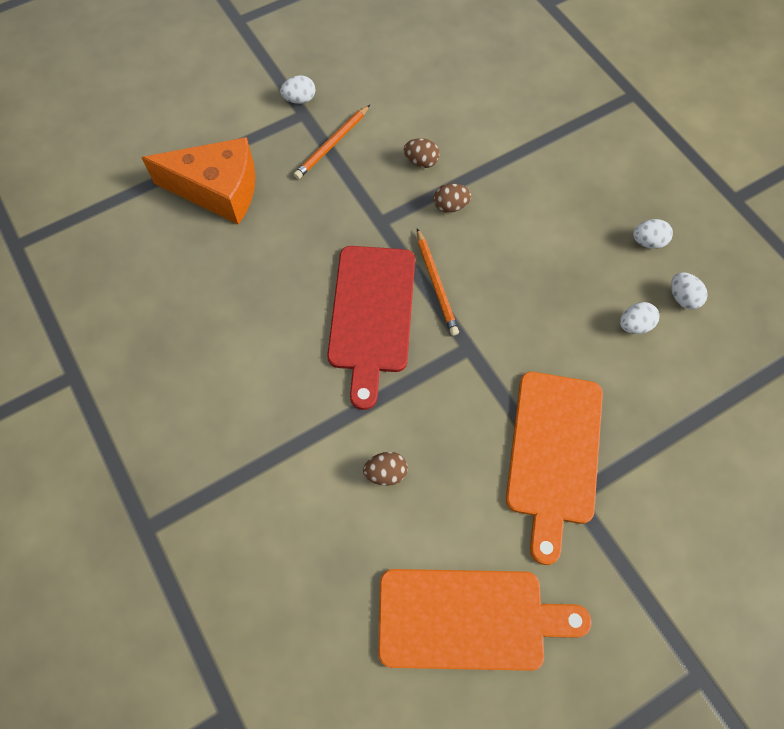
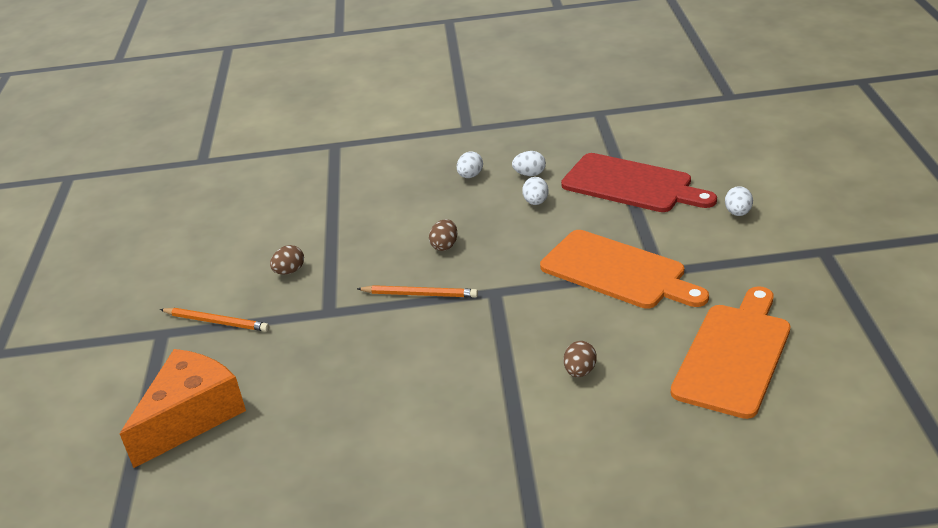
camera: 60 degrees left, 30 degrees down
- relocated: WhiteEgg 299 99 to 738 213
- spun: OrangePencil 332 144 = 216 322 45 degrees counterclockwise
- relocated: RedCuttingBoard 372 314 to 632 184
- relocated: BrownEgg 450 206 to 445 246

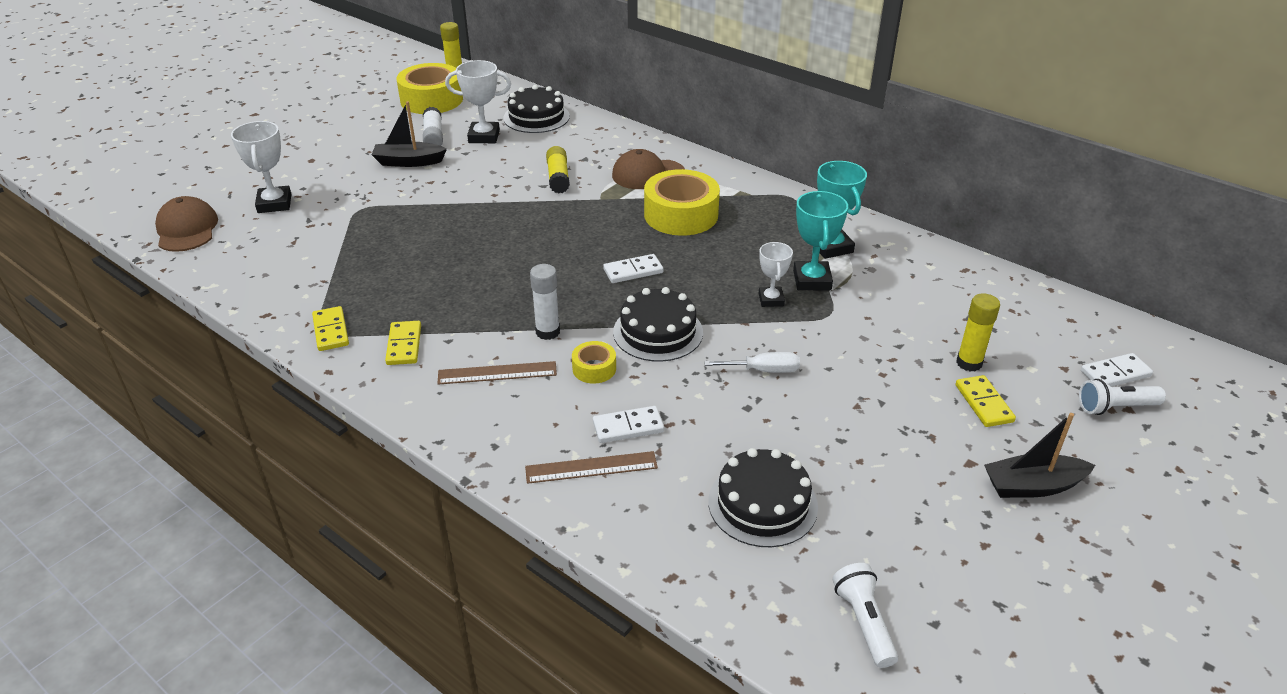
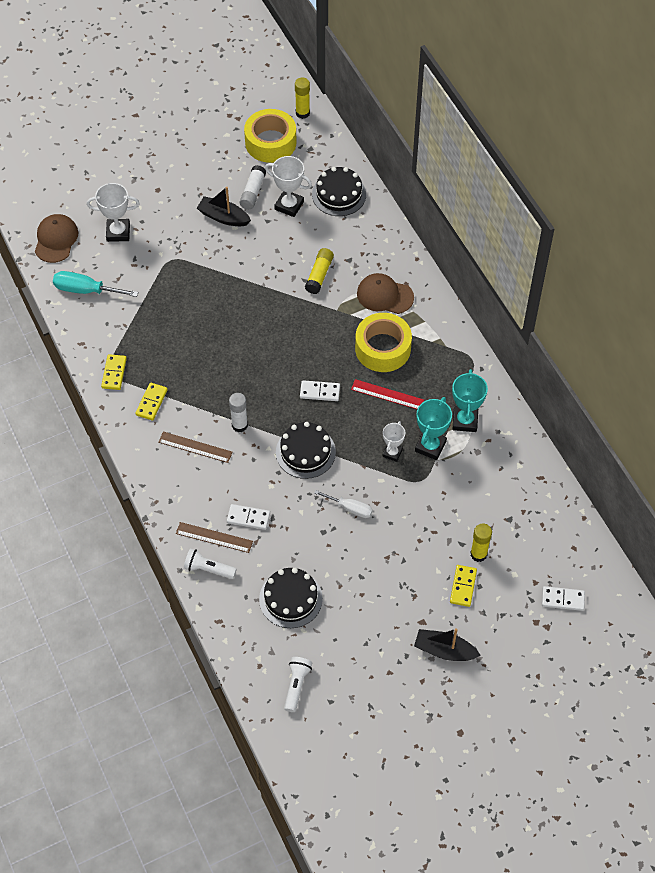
camera: 25 degrees right, 20 degrees up
- spun: WhiteTrophy 274 204 = 118 232 75 degrees clockwise
- missing: YellowTape 594 368
- relocated: WhiteFlashlight 1115 407 to 208 569
- appeared: TurquoiseScrewdriver 86 290
- appeared: RedRuler 387 394

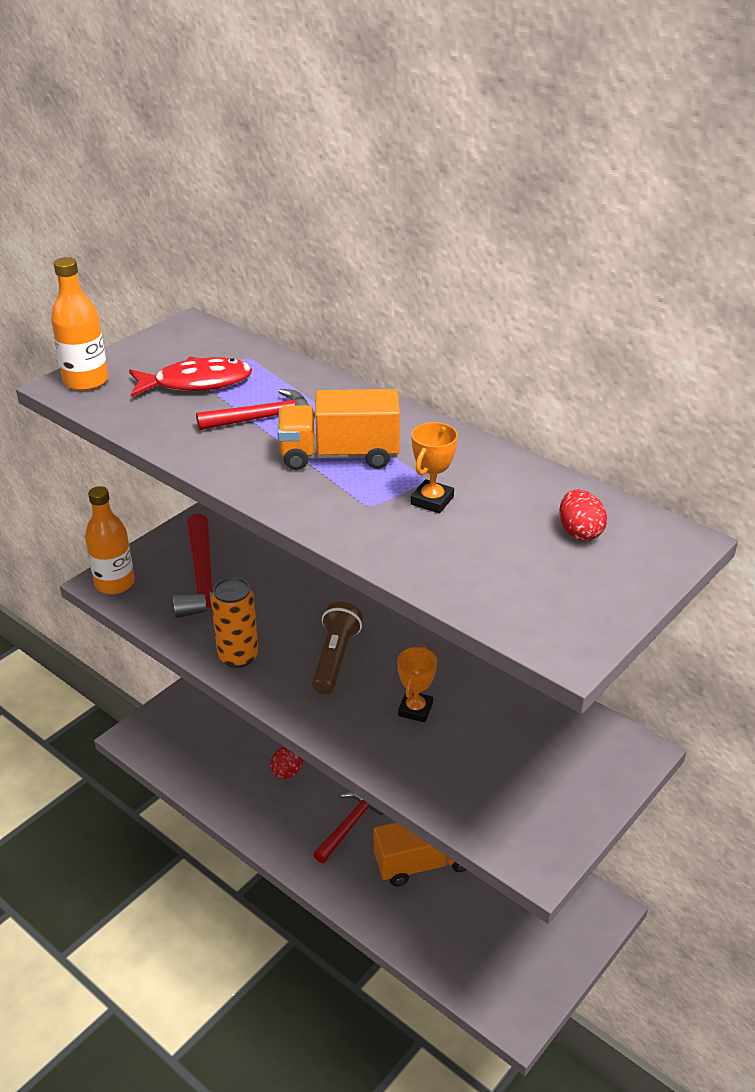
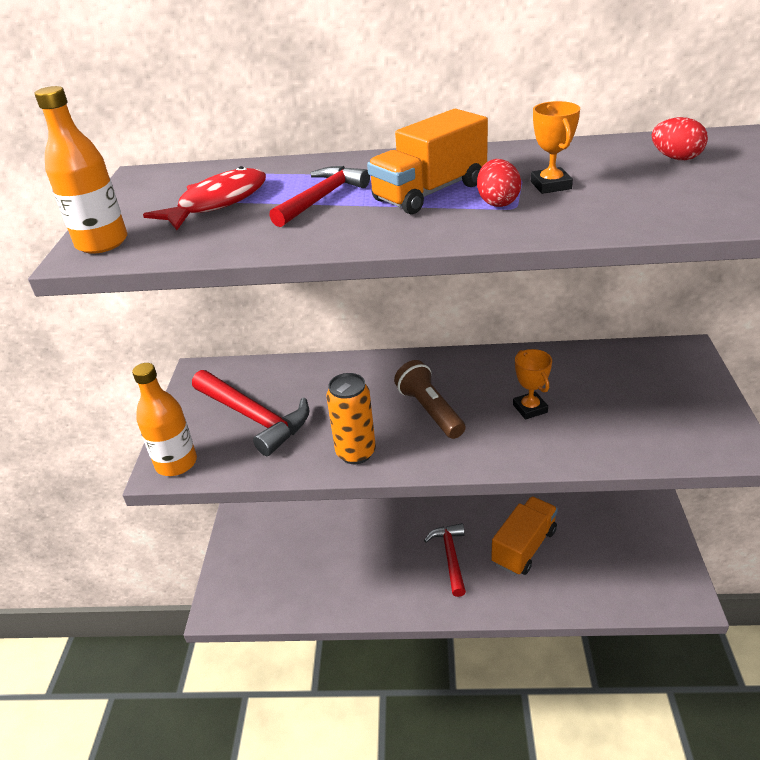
camera: 35 degrees left, 0 degrees up
- relocated: RedEgg 288 771 to 497 202

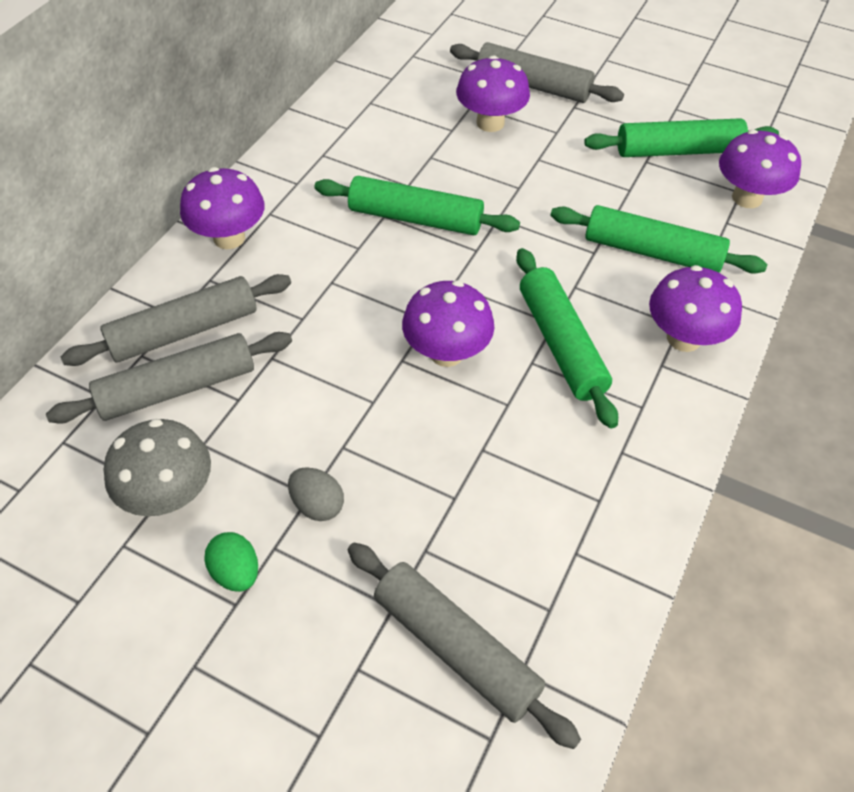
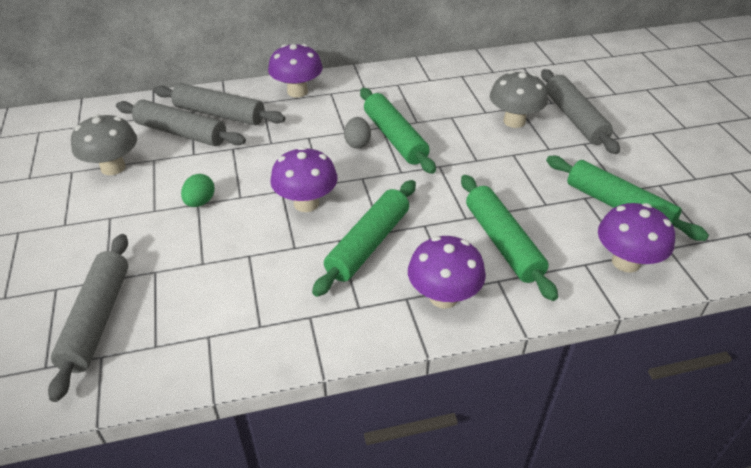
camera: 50 degrees right, 10 degrees down
- relocated: GreenEgg 236 572 to 200 202
- relocated: GreyEgg 317 505 to 357 143
- colour: PurpleMushroom 490 123 to GreyMushroom 514 121

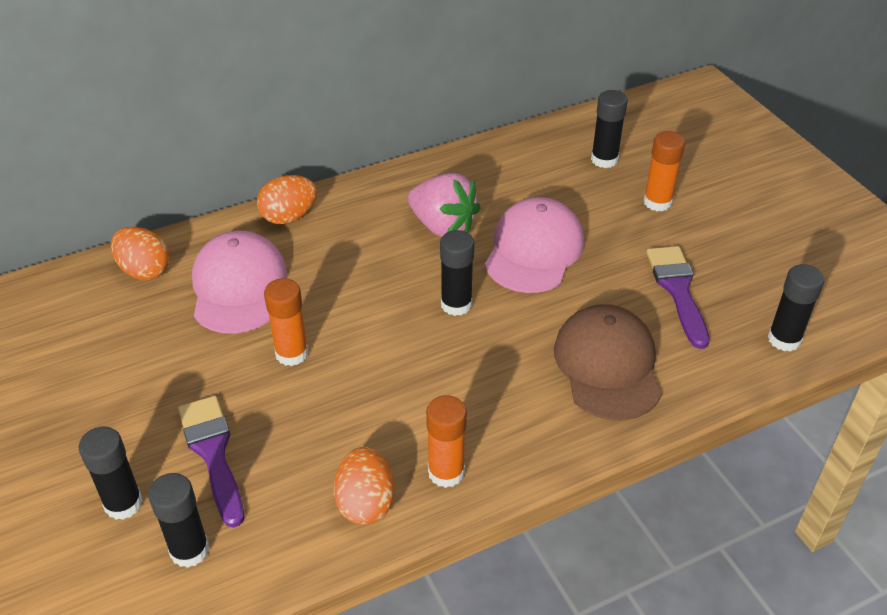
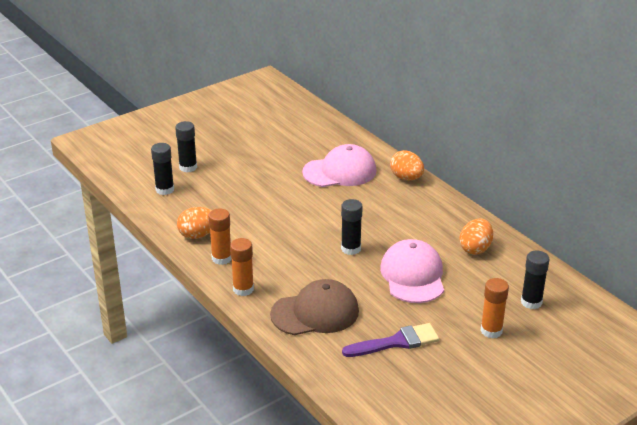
camera: 80 degrees right, 10 degrees down
- relocated: OrangeEgg 144 270 to 475 249
- missing: PurpleBrush 213 453
- relocated: OrangeGlueStick 291 353 to 243 289
- missing: PinkStrawberry 443 226
- spun: PinkCap 534 250 = 413 275 105 degrees counterclockwise
- missing: BlackGlueStick 784 339

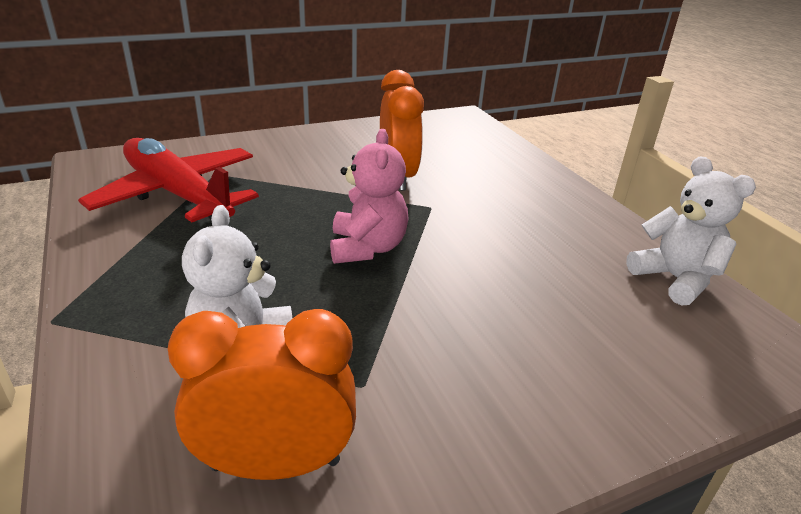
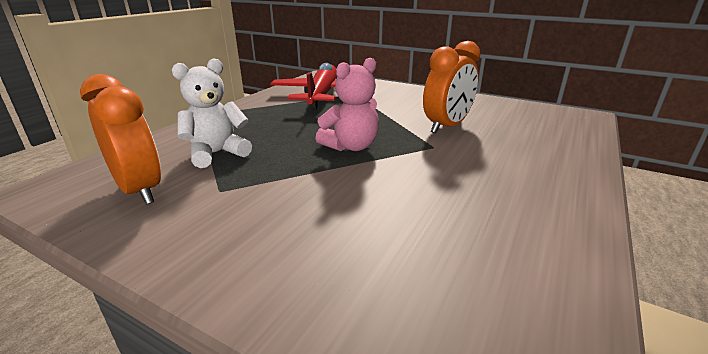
camera: 55 degrees right, 5 degrees down
- missing: WhiteTeddyBear 675 279

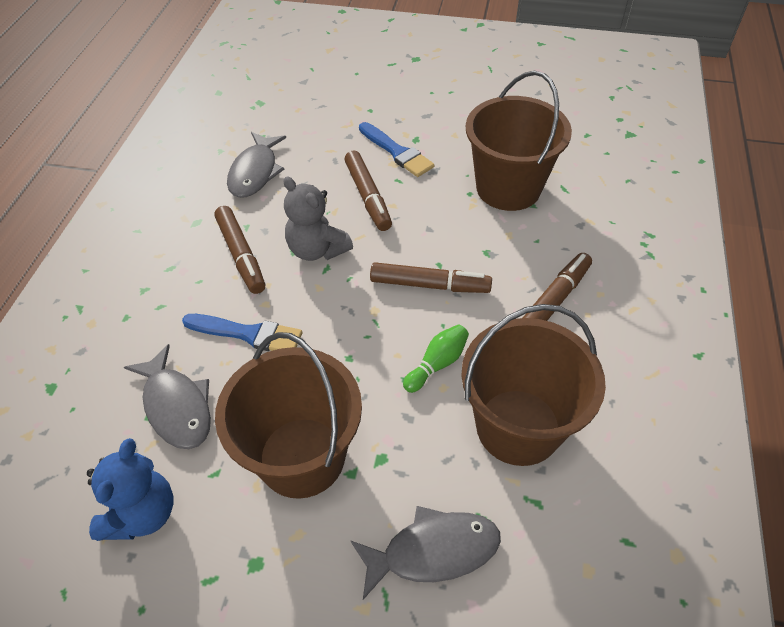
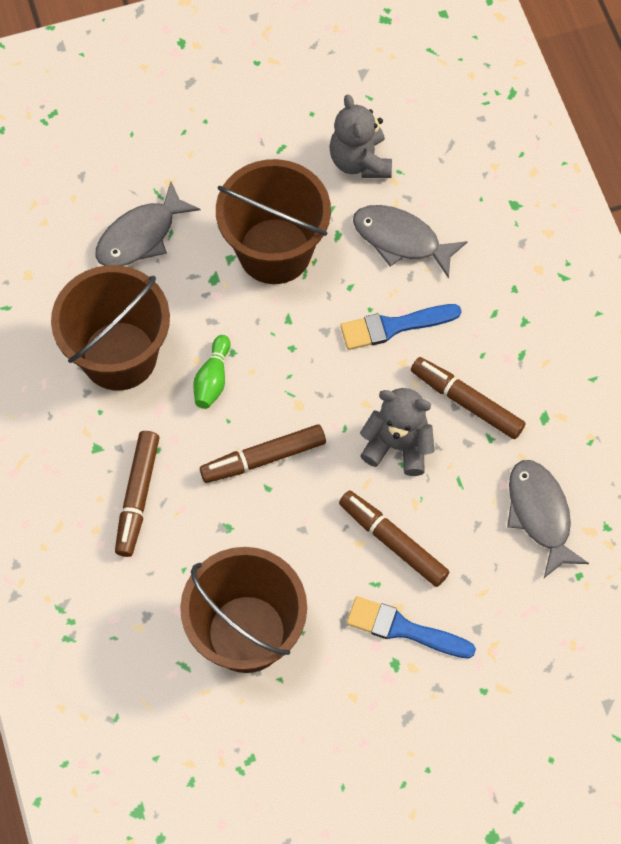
camera: 150 degrees right, 15 degrees up
- colour: BlueTeddyBear 142 513 to GreyTeddyBear 360 161

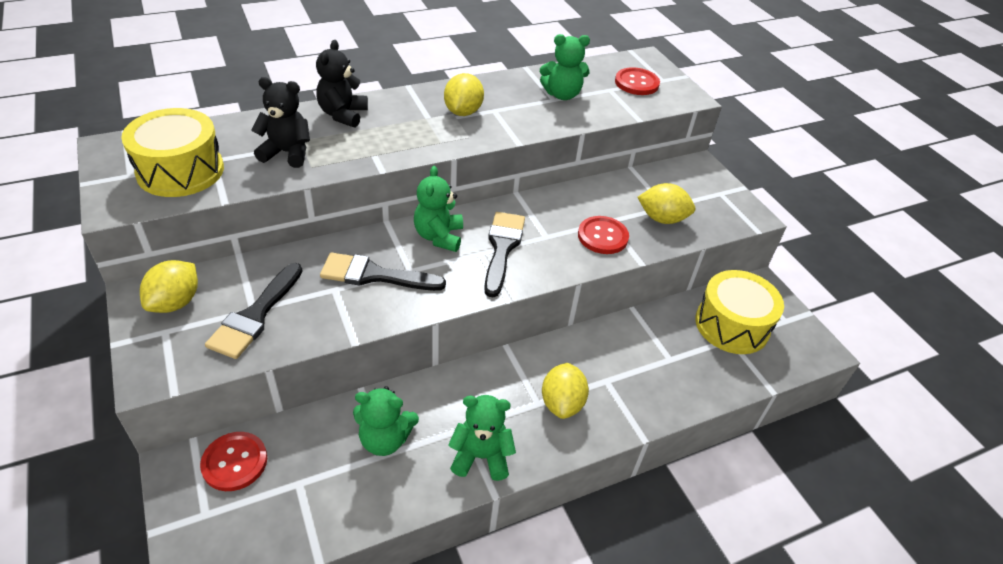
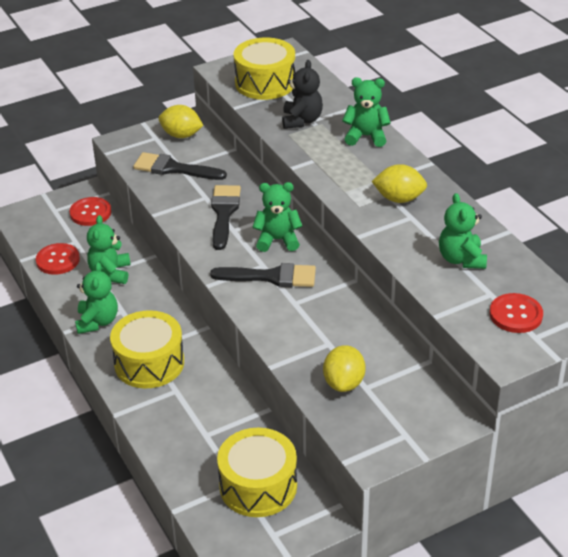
camera: 90 degrees right, 5 degrees down
- colour: BlackTeddyBear 343 114 to GreenTeddyBear 366 136
- exchanged: YellowLemon 562 403 to YellowDrum 149 363
- relocated: RedButton 602 236 to 58 260

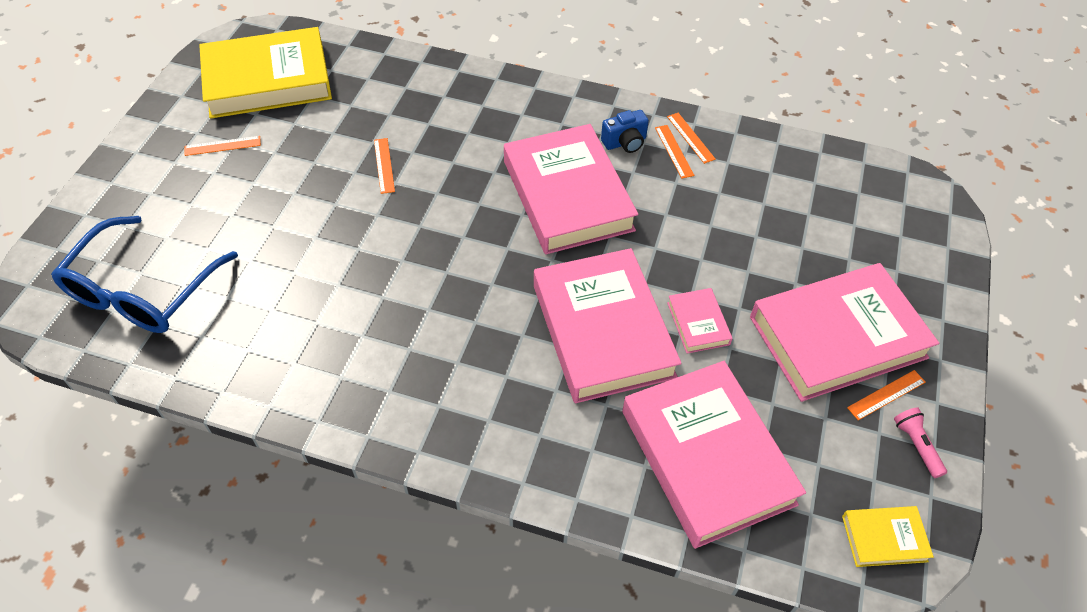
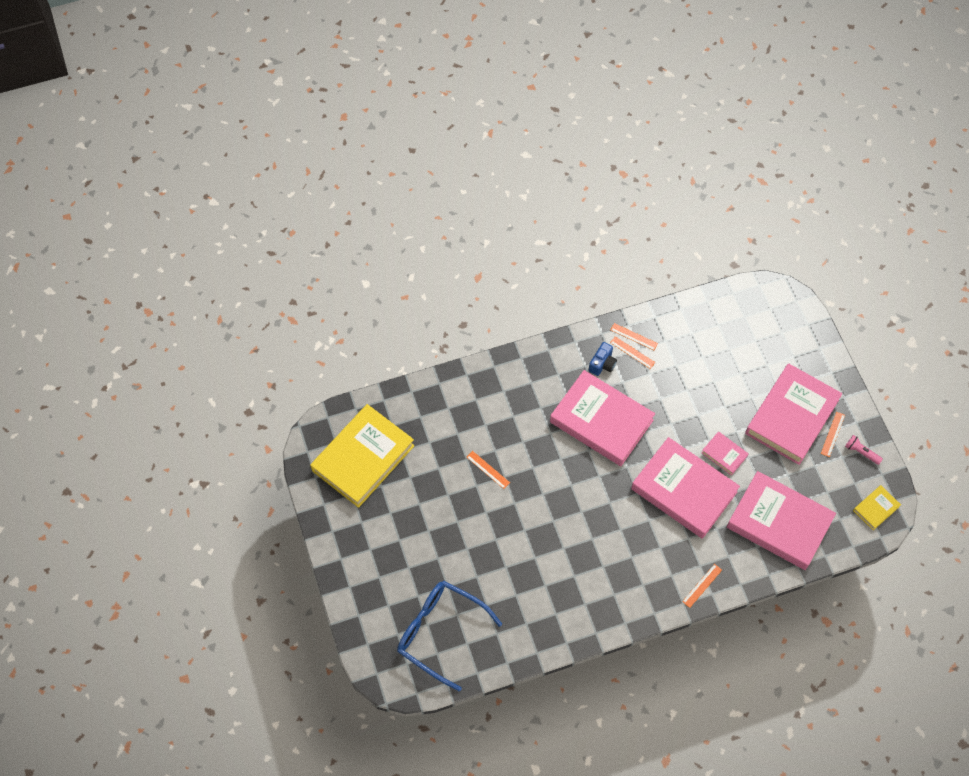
camera: 35 degrees left, 10 degrees up
- spun: BlueGlasses 142 291 = 440 632 135 degrees clockwise
- relocated: OrangeRuler 222 146 to 702 585

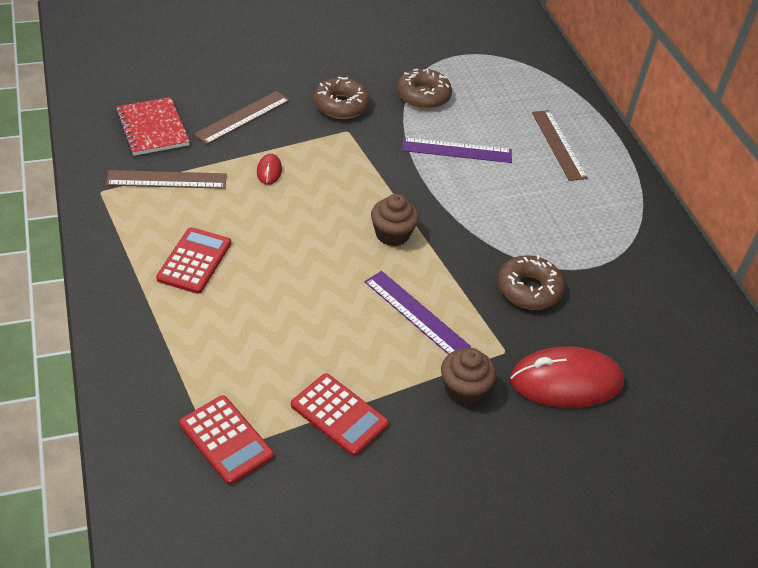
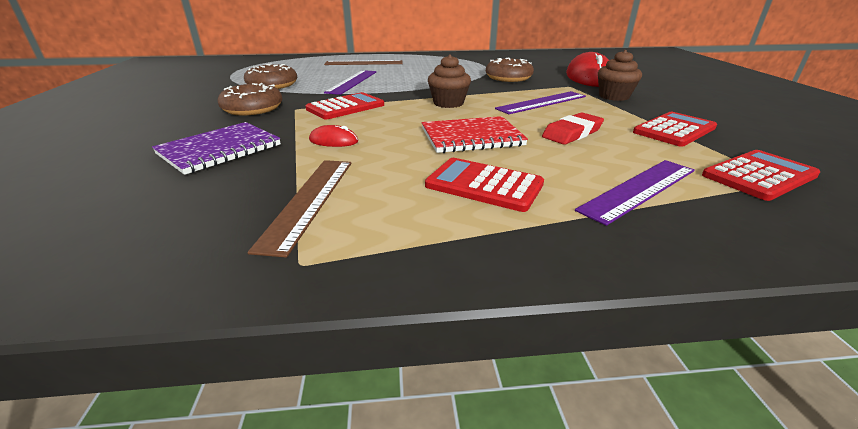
camera: 75 degrees left, 15 degrees down
- relocated: RedNotebook 152 128 to 471 137
- exchanged: BrownRuler 242 117 to PurpleNotebook 219 149
- appeared: RedCalculator 345 107
- appeared: RedEraser 572 133
- appeared: PurpleRuler 639 189

